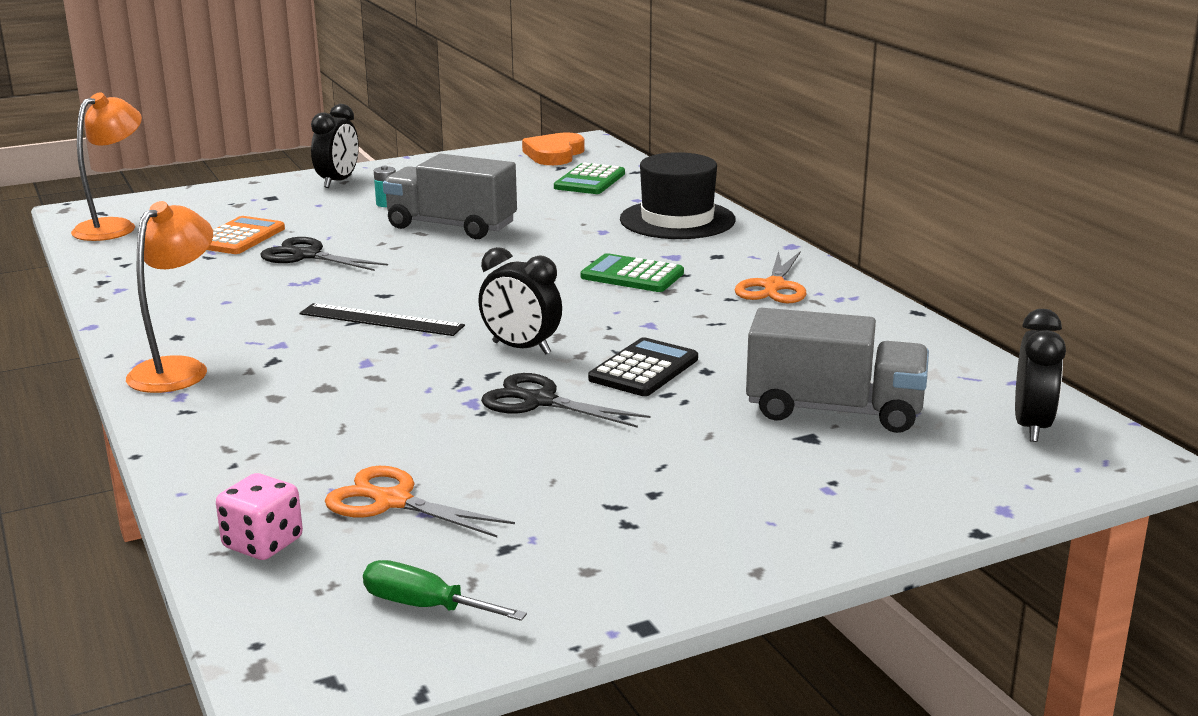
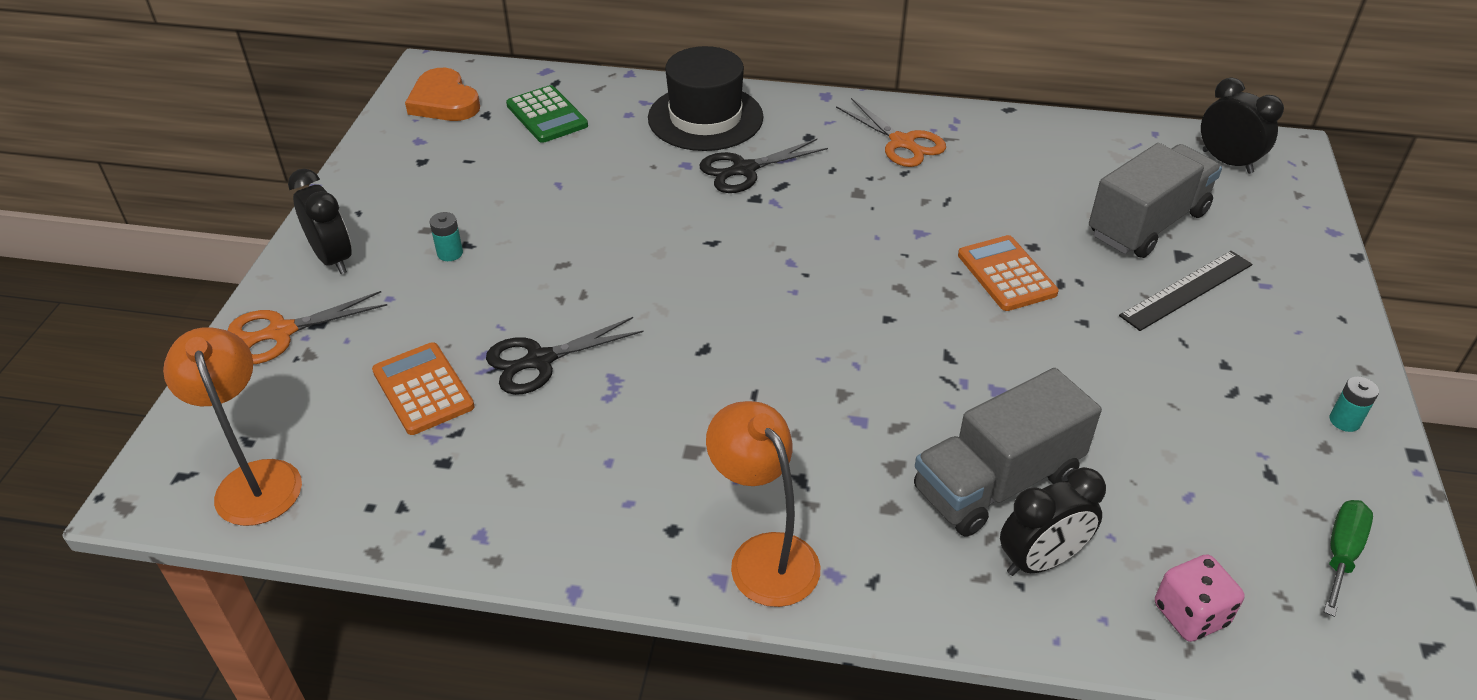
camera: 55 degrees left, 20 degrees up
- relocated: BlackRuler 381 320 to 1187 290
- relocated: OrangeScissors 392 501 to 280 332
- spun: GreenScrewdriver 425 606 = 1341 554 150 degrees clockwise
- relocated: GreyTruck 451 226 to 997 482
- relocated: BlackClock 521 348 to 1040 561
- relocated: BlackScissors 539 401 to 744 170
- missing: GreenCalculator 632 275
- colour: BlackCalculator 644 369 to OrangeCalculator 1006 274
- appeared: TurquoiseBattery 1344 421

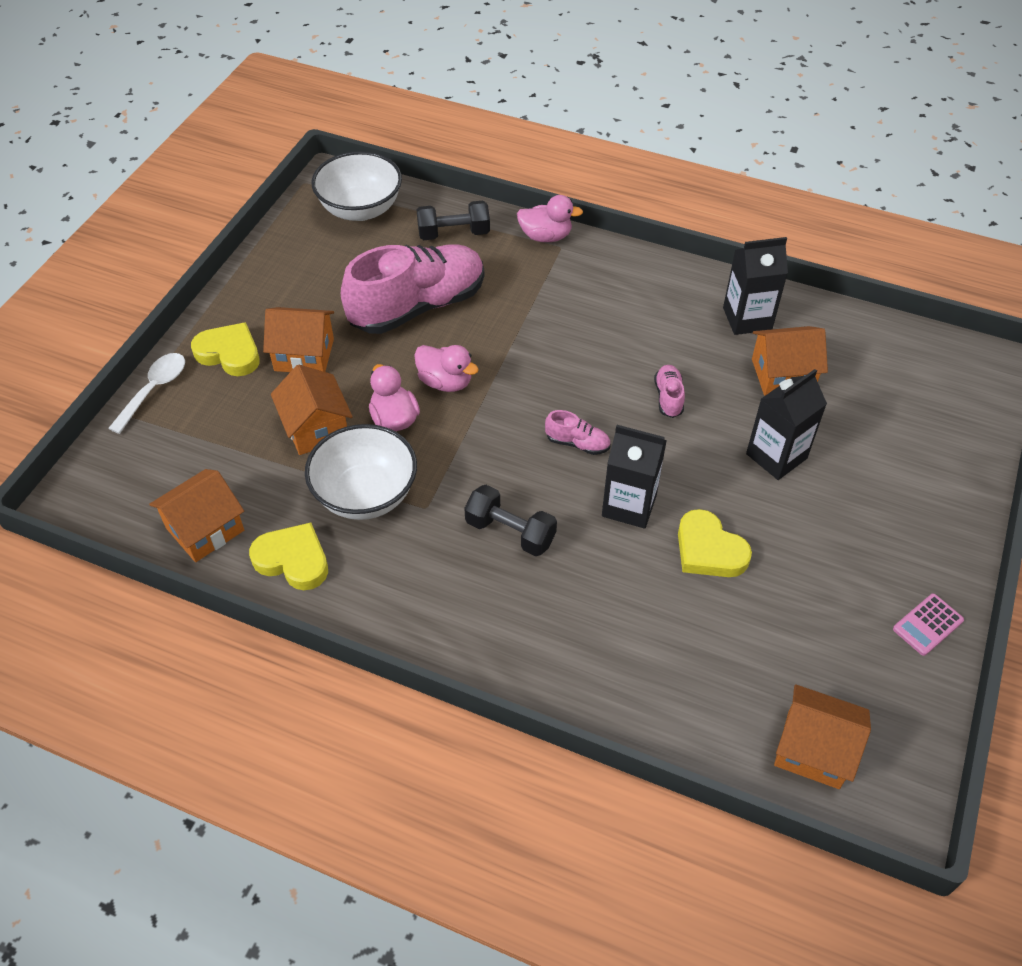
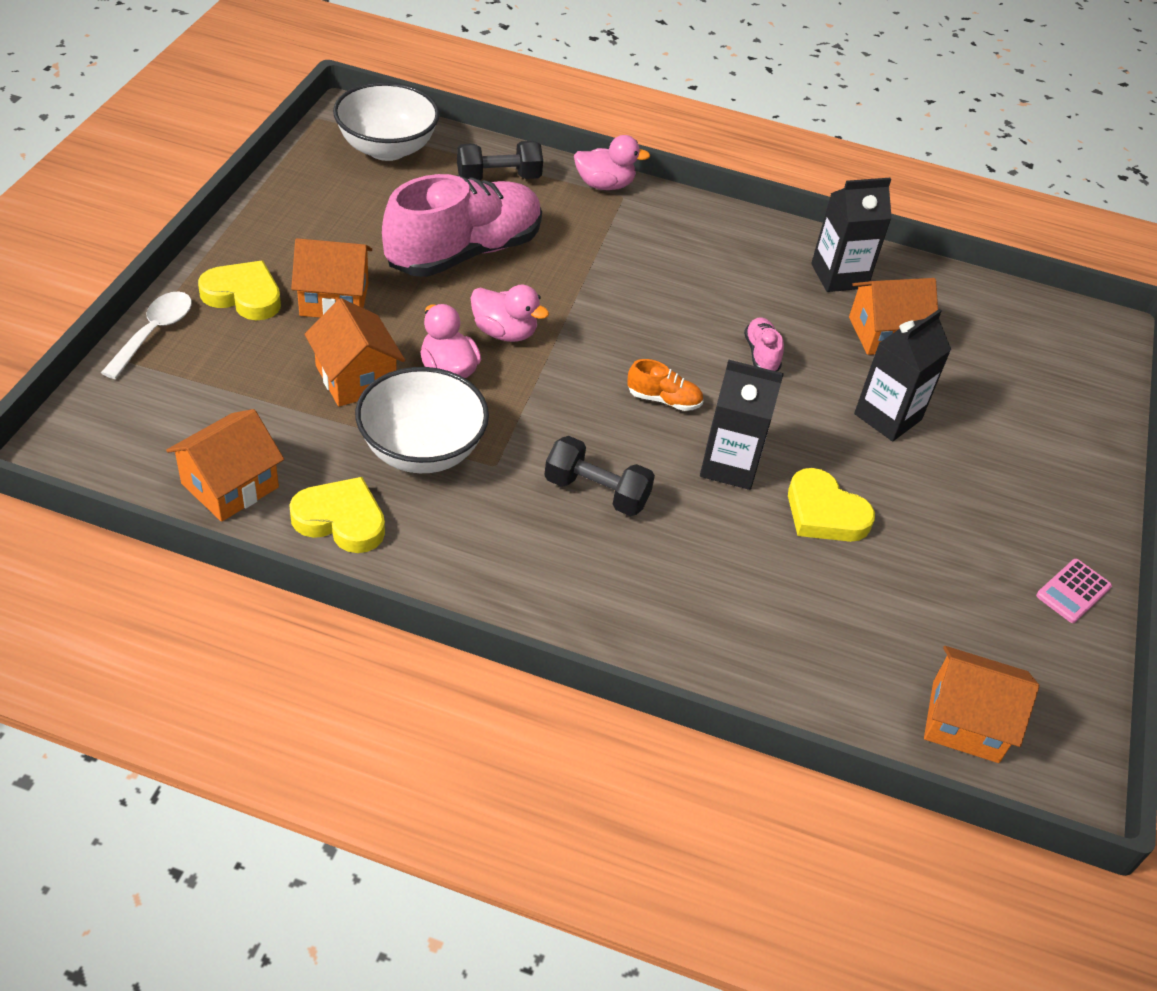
camera: 10 degrees left, 5 degrees down
- colour: PinkShoe 577 443 to OrangeShoe 663 400

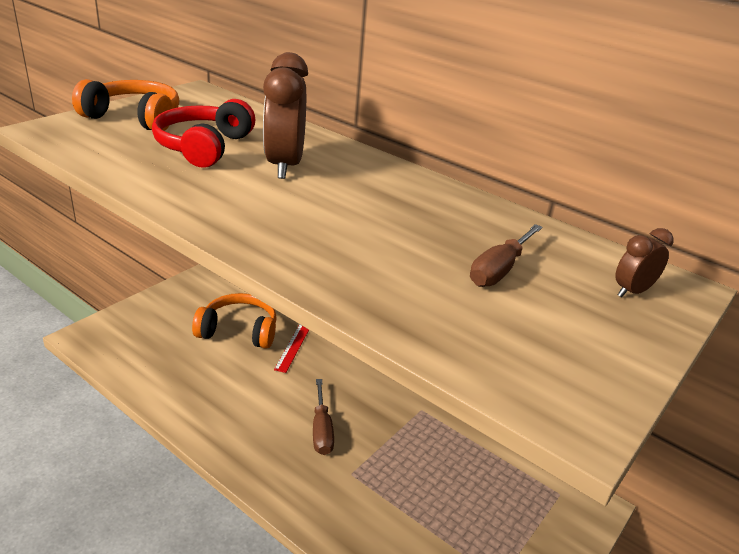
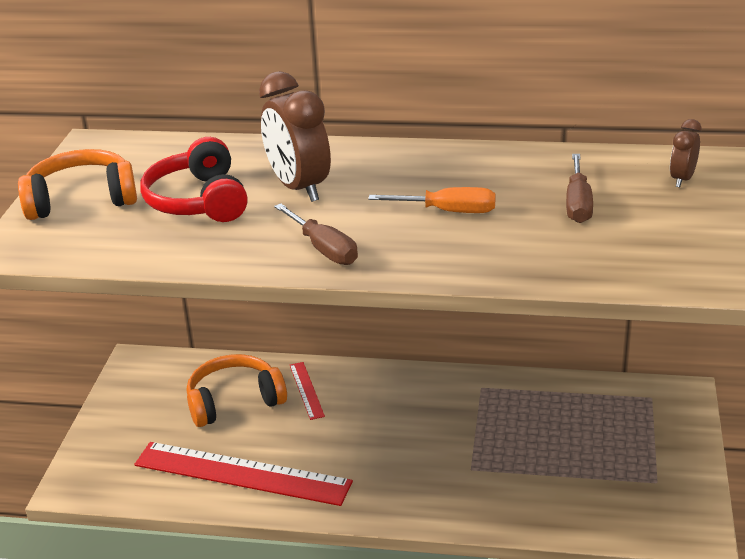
camera: 25 degrees left, 0 degrees up
- relocated: BrownScrewdriver 321 429 to 323 249
- appeared: RedRuler 242 474
- appeared: OrangeScrewdriver 447 211

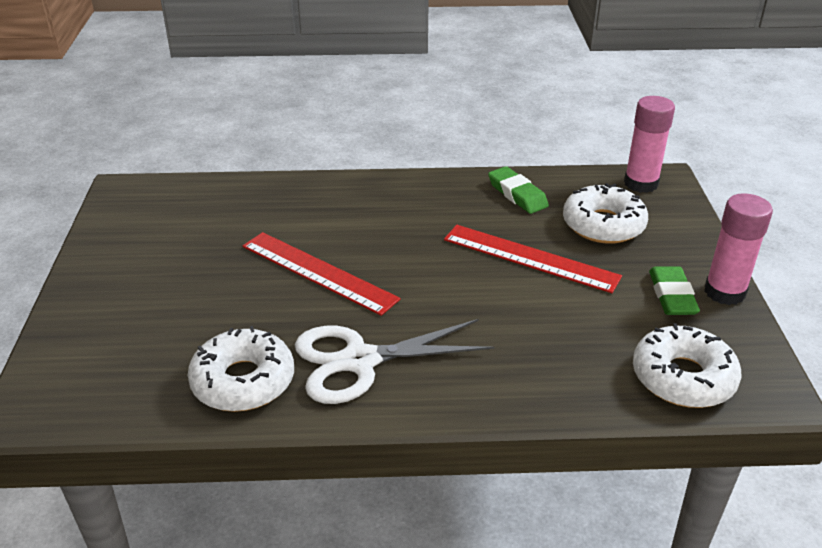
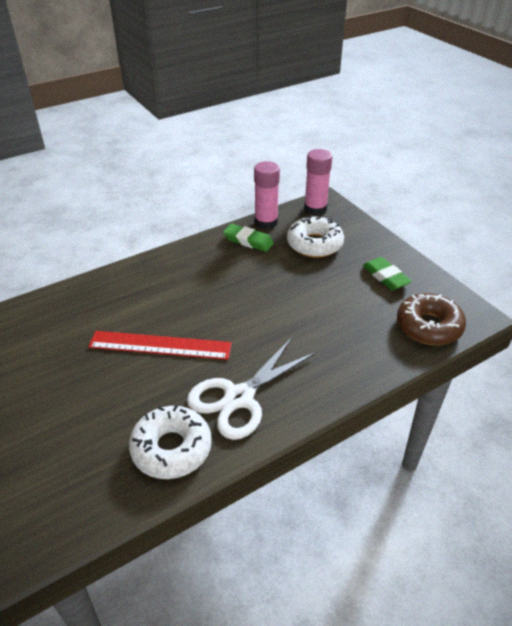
camera: 30 degrees left, 5 degrees up
- missing: RedRuler 530 258
- colour: WhiteDonut 683 377 to BrownDonut 428 326
- relocated: PinkGlueStick 724 292 to 266 222

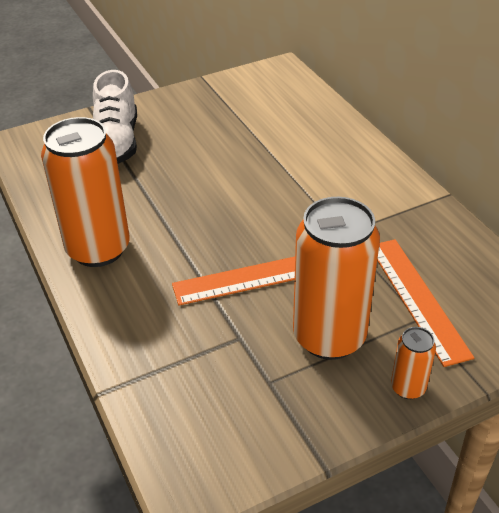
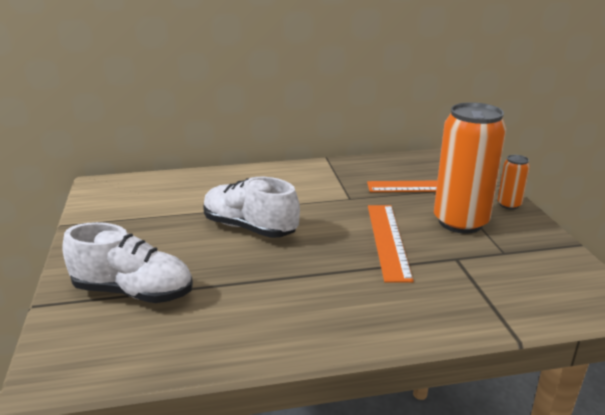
camera: 75 degrees left, 15 degrees down
- missing: OrangeCan 98 249
- appeared: WhiteShoe 249 228

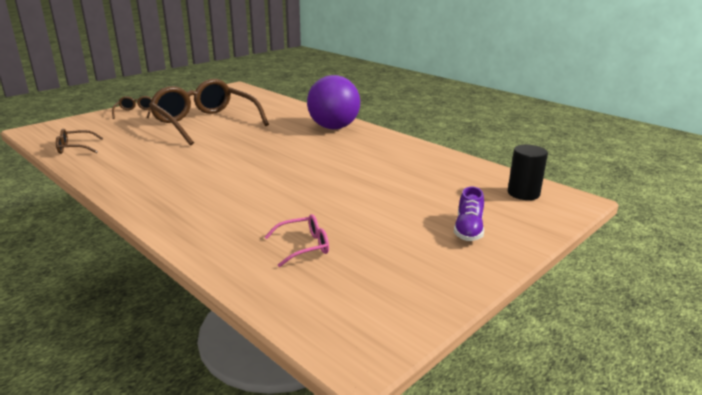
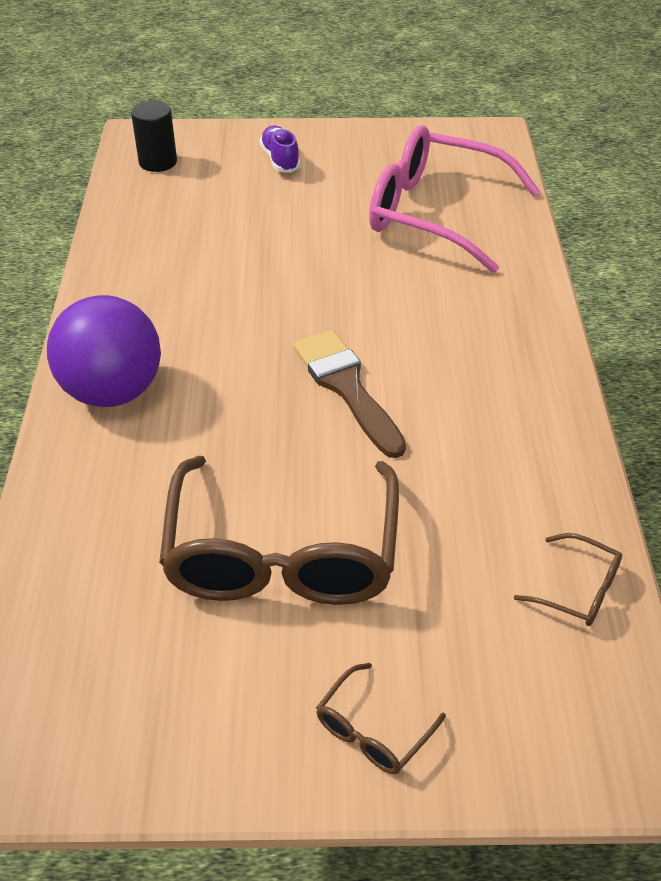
camera: 135 degrees left, 20 degrees up
- size: PinkGlasses 304 246 = 435 213 x2.41
- spun: PurpleShoe 468 229 = 280 159 75 degrees counterclockwise
- appeared: BrownBrush 346 387

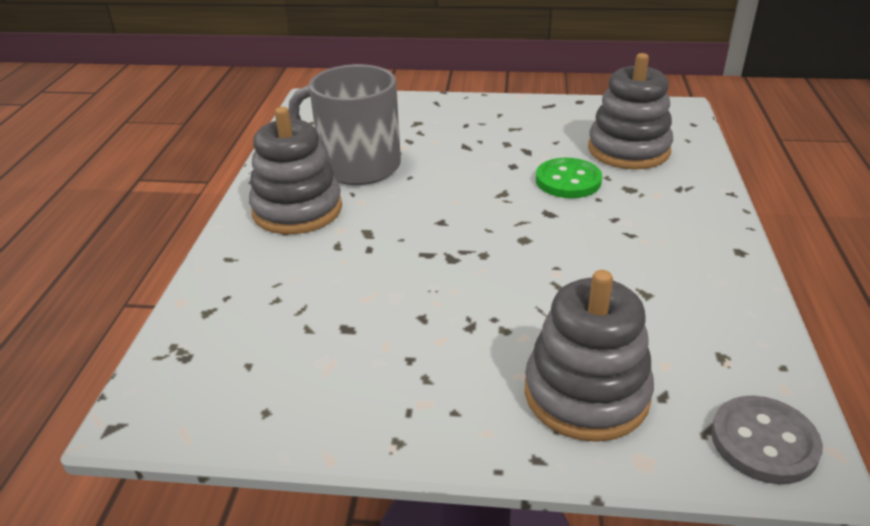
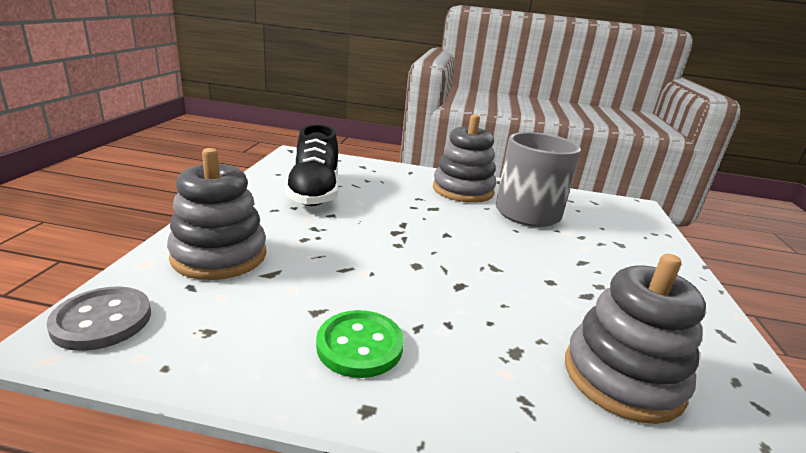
camera: 90 degrees right, 10 degrees down
- relocated: GreenButton 568 181 to 360 345
- appeared: BlackShoe 314 192

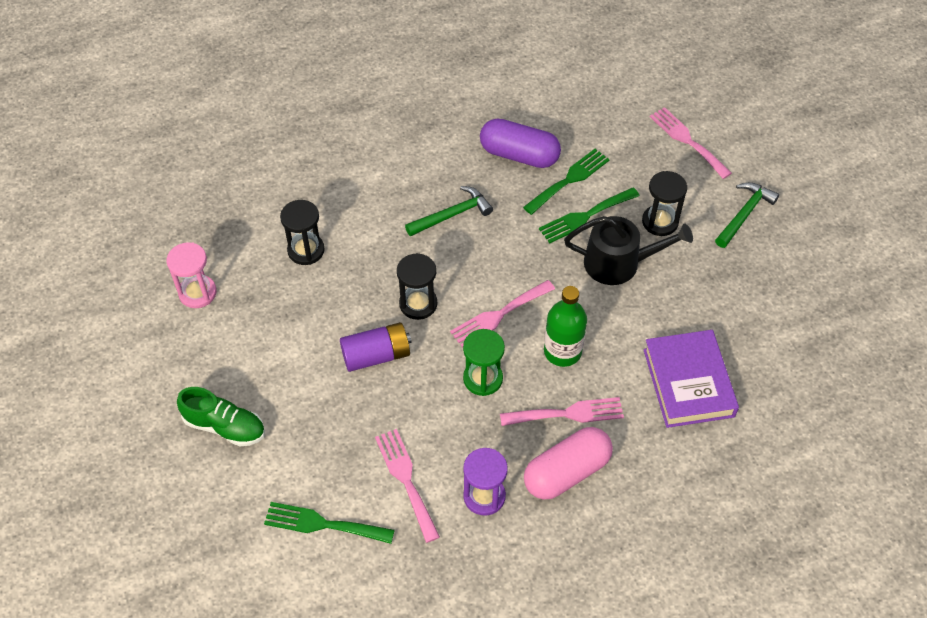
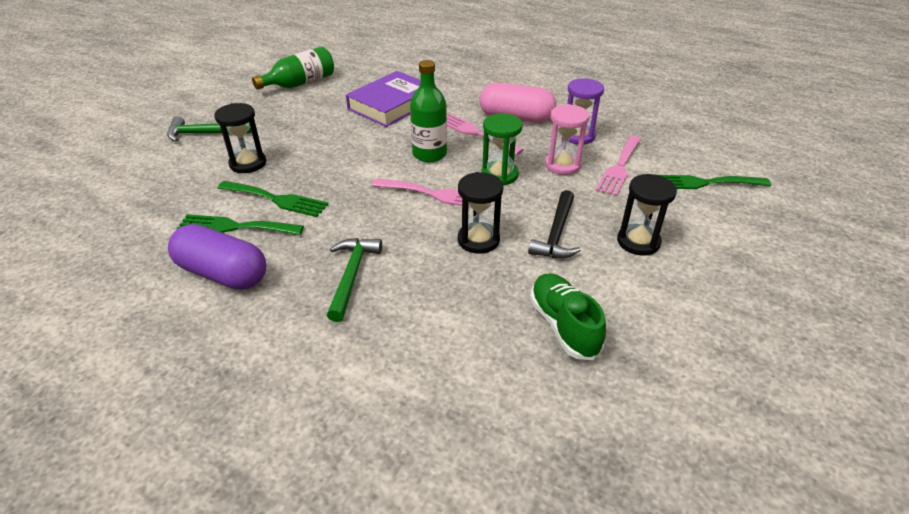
camera: 130 degrees left, 15 degrees down
- relocated: PinkHourglass 197 293 to 562 165
- relocated: GreenShoe 225 426 to 563 325
- spun: GreenFork 323 524 = 704 183 120 degrees clockwise
- relocated: BlackHourglass 306 250 to 638 242
- exchanged: PurpleBattery 376 355 to BlackHammer 556 234
- spun: GreenHammer 452 215 = 352 275 75 degrees clockwise
- spun: PurpleCapsule 519 155 = 222 273 45 degrees counterclockwise
- missing: BlackWateringCan 619 263
- missing: PinkFork 687 140
- appeared: GreenBottle 300 83

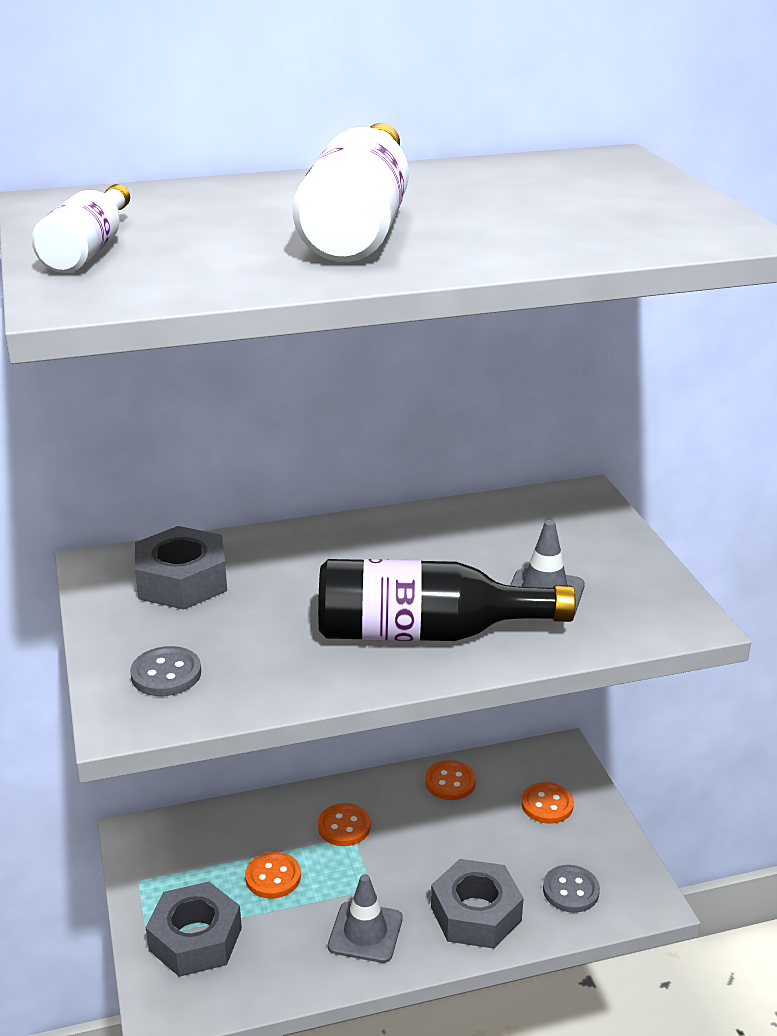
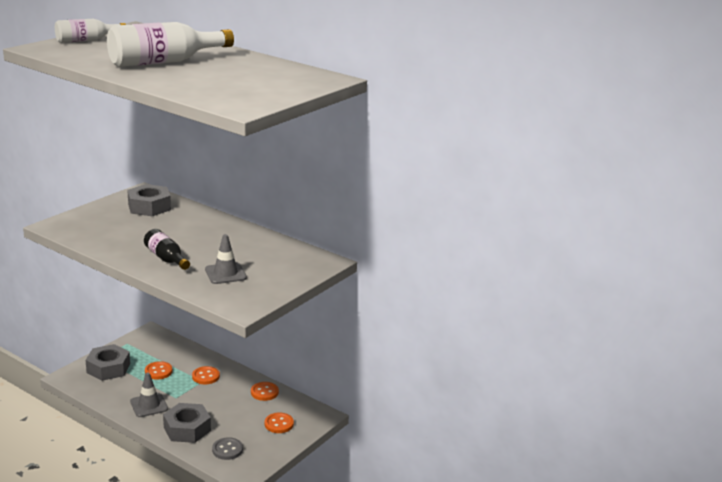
camera: 50 degrees right, 5 degrees down
- missing: GreyButton 166 674
- size: BlackBottle 426 633 = 166 258 x0.58

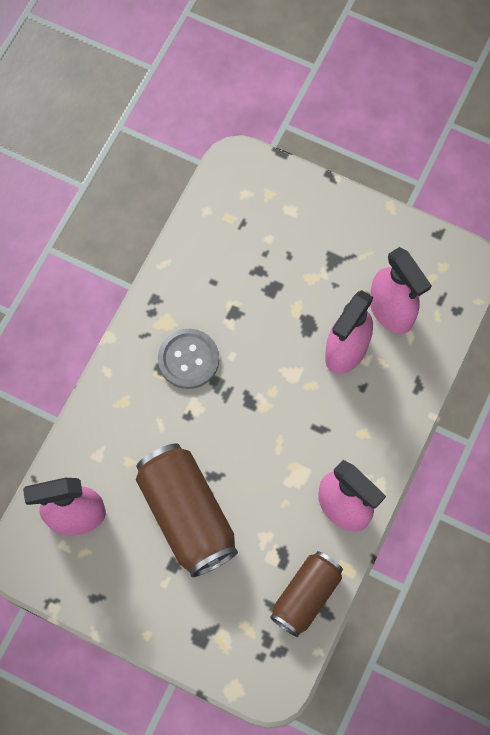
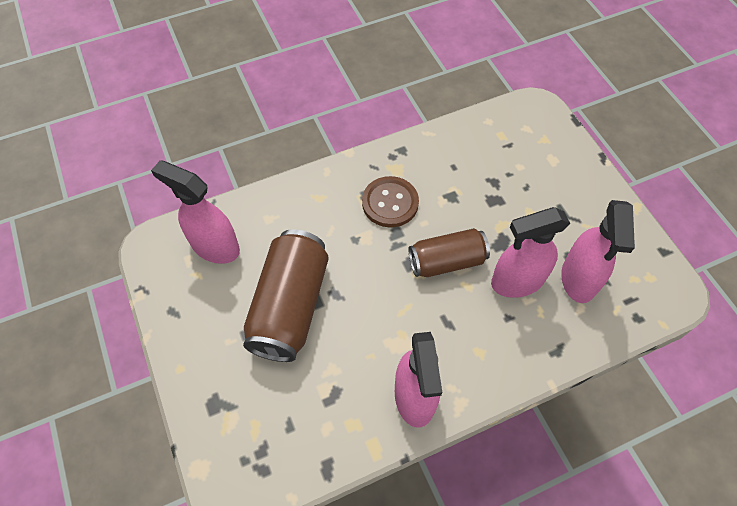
camera: 40 degrees right, 10 degrees down
- colour: GreyButton 188 359 to BrownButton 390 203
- relocated: BrownCan 306 596 to 446 261

